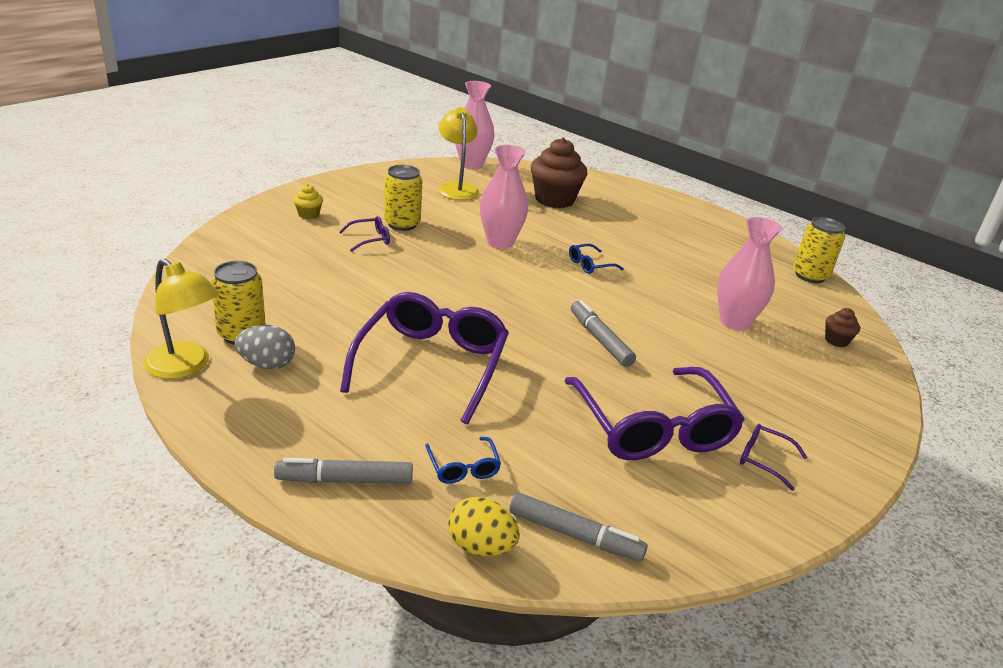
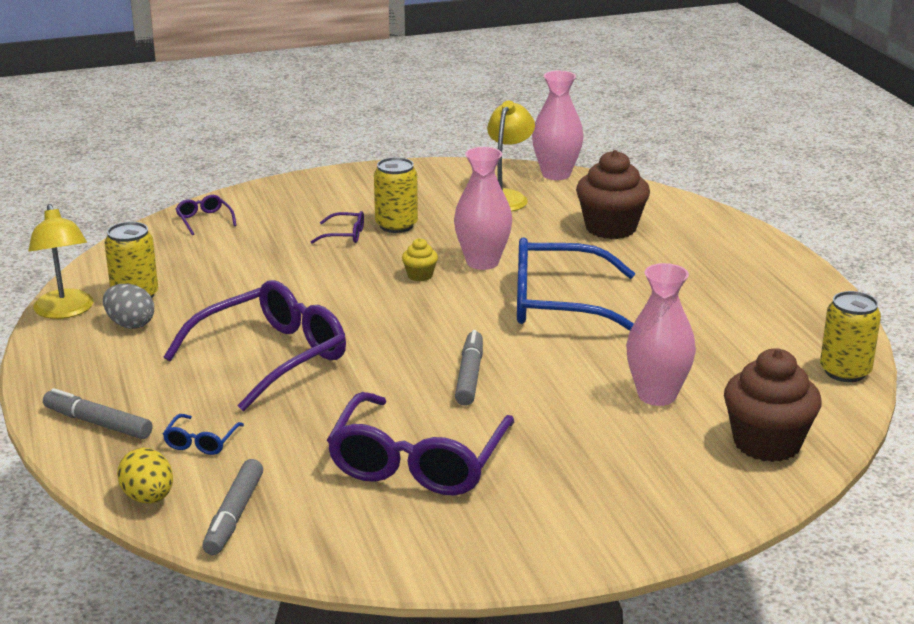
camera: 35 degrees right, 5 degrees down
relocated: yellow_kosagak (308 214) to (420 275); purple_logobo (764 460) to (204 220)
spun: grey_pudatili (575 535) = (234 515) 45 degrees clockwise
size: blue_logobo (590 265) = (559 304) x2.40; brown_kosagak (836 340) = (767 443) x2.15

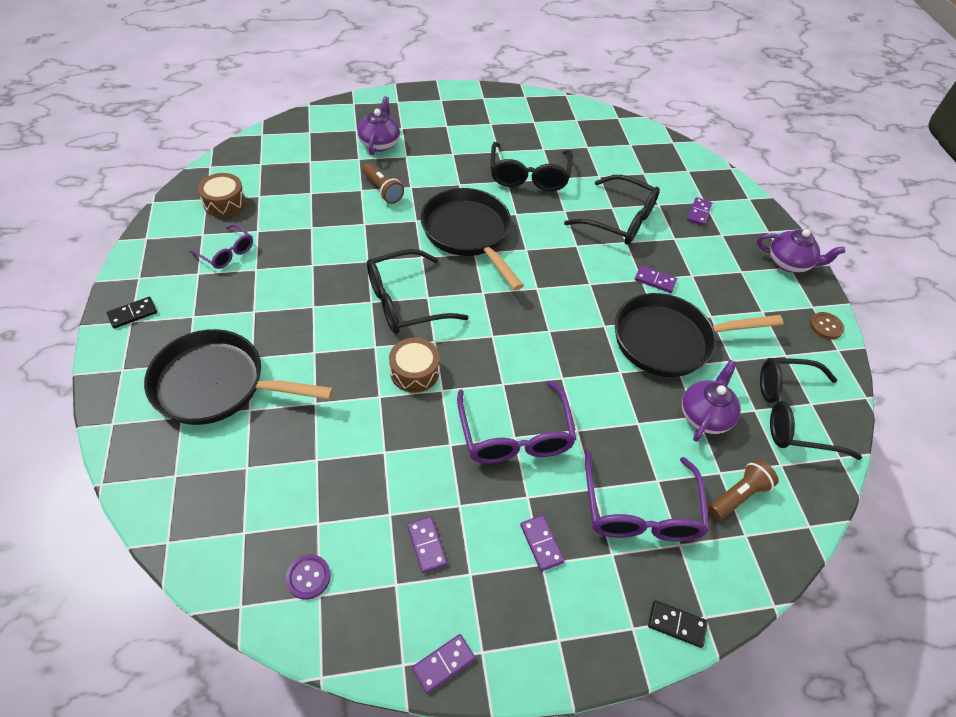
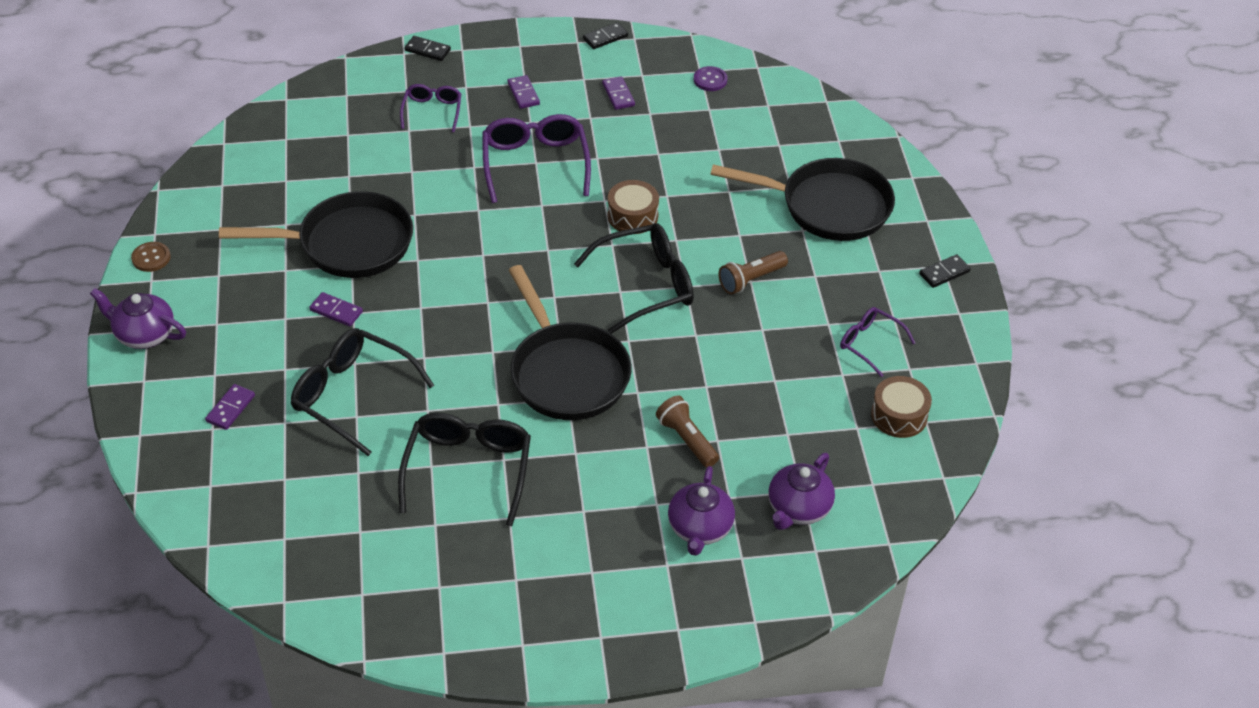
camera: 175 degrees left, 5 degrees down
missing: black_logobo (792 414)
relocated: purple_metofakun (704 415) to (798 508); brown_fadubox (738 495) to (751 280)
colour: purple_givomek (443 663) to black_givomek (605 38)
size: purple_logobo (640 510) = (432 111) x0.57

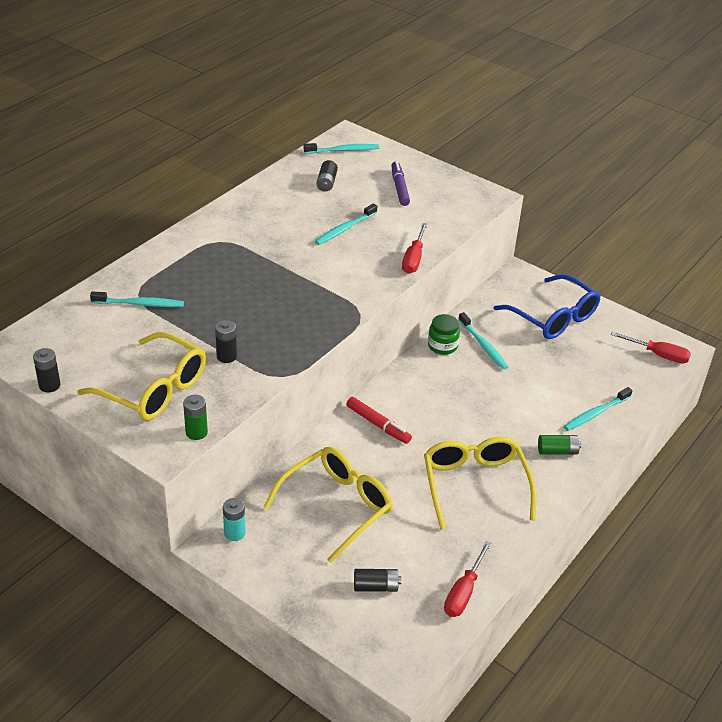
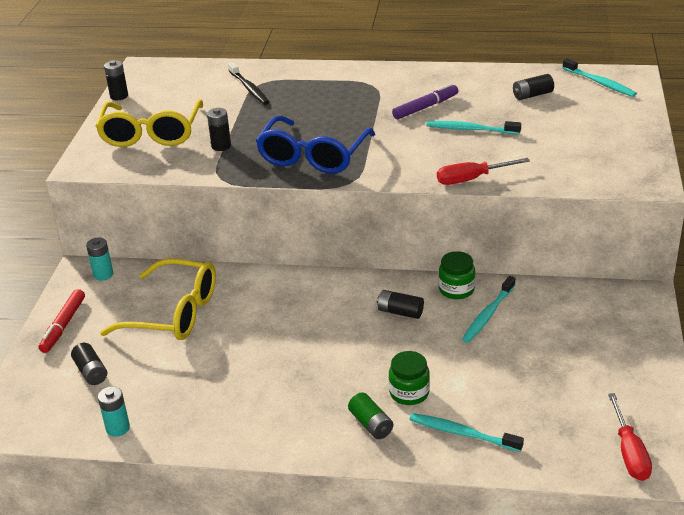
camera: 65 degrees right, 5 degrees down
missing: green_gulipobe (196 432); yellow_logobo (475 485)
appeared: black_gulipobe (400 312); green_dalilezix (409 393)
relocated: red_pudatili (378 425) to (63 326); purple_pudatili (399 188) to (425 107); blue_logobo (553 317) to (313 156)
exchanged: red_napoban (463 592) to turquoise_gulipobe (118 428)
colour: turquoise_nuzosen (139 304) to black_nuzosen (249 88)

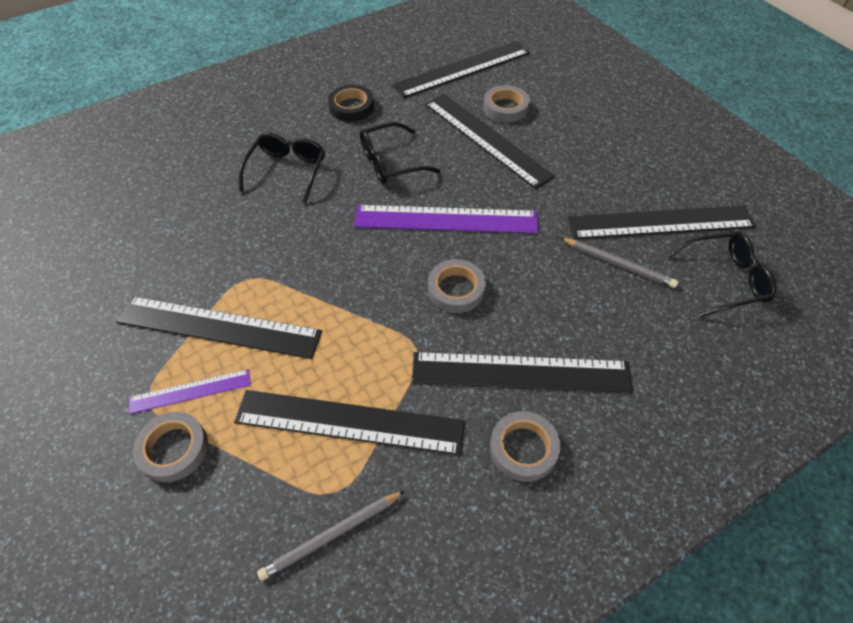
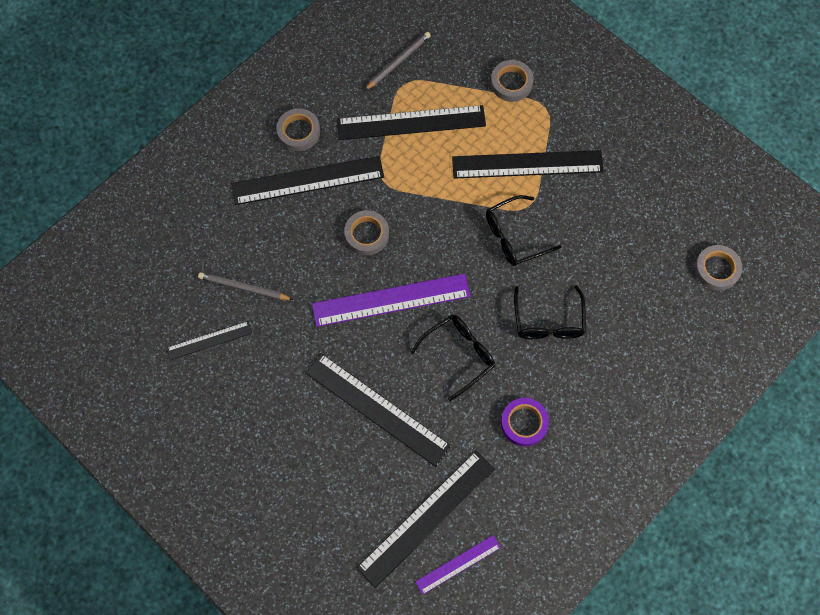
camera: 165 degrees right, 15 degrees up
relocated: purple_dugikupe (190 391) to (458 564); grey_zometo (505 107) to (716 269); black_logobo (725 279) to (514 237)
colour: black_zometo (351 107) to purple_zometo (524 423)
size: black_dugikupe (660 222) = (209 340) x0.54

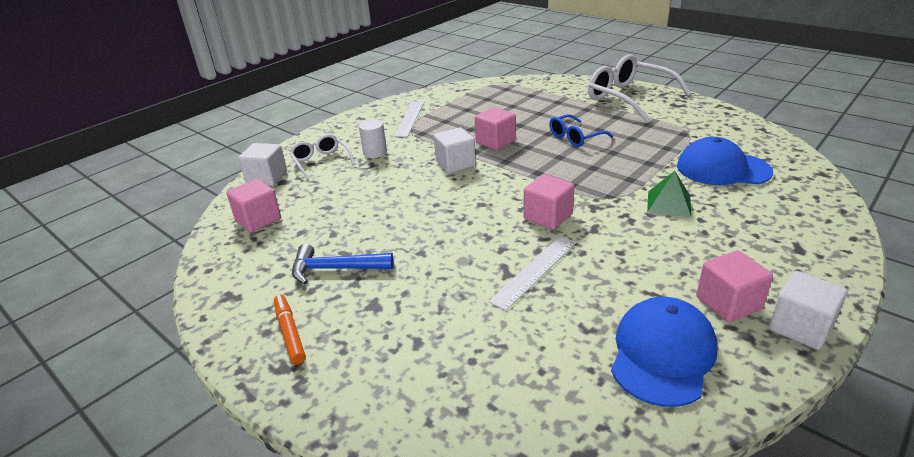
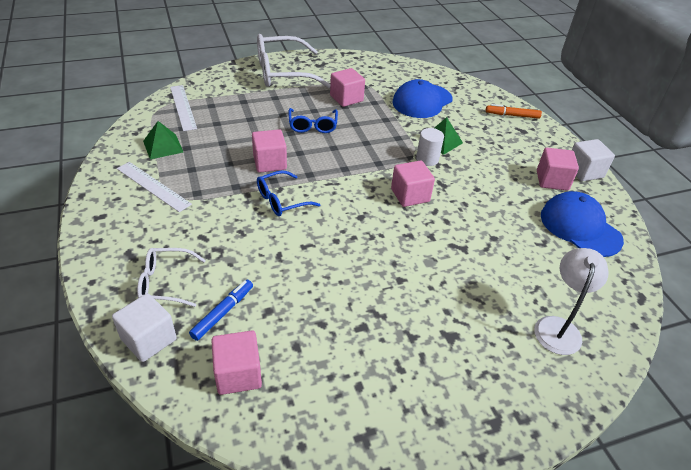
camera: 65 degrees left, 10 degrees up
missing: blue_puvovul (335 269)
appeared: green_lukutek (163 146); blue_pudatili (223 312); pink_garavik (346 98); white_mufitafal (558 327)
relocated: orange_pudatili (290 333) to (512 115); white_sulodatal (375 153) to (427 159); white_dugikupe (534 271) to (183 107)
exchanged: white_garavik (455 164) to blue_logobo (281 200)

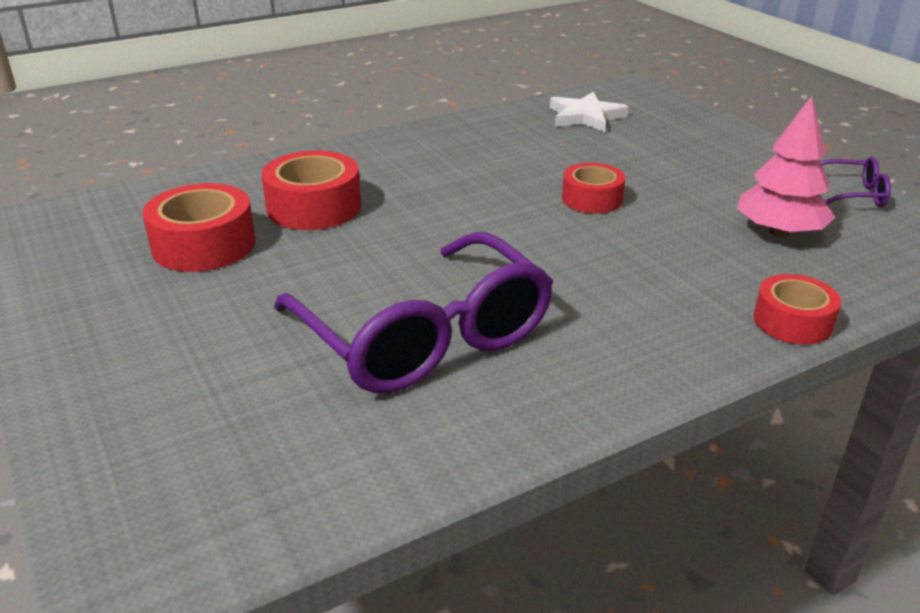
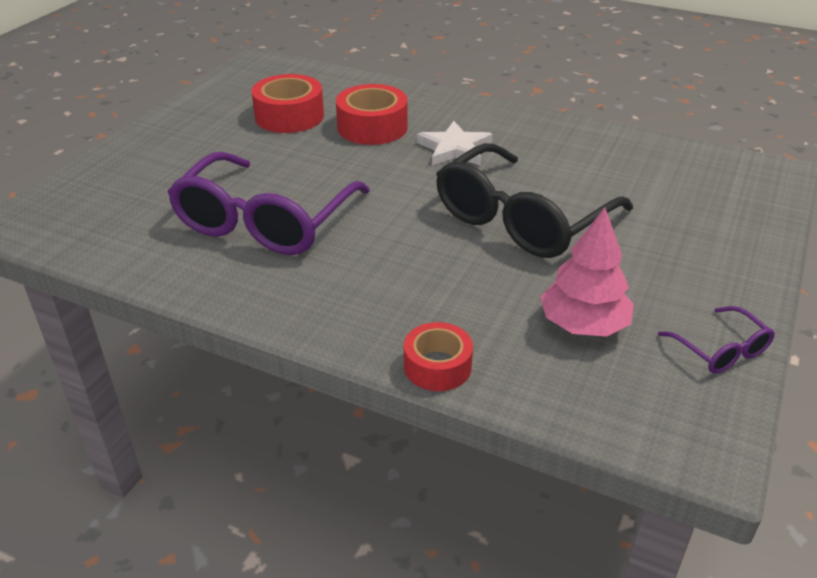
camera: 55 degrees right, 5 degrees up
relocated: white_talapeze (585 117) to (454 148)
exchanged: red_zometo (592 199) to black_logobo (521 220)

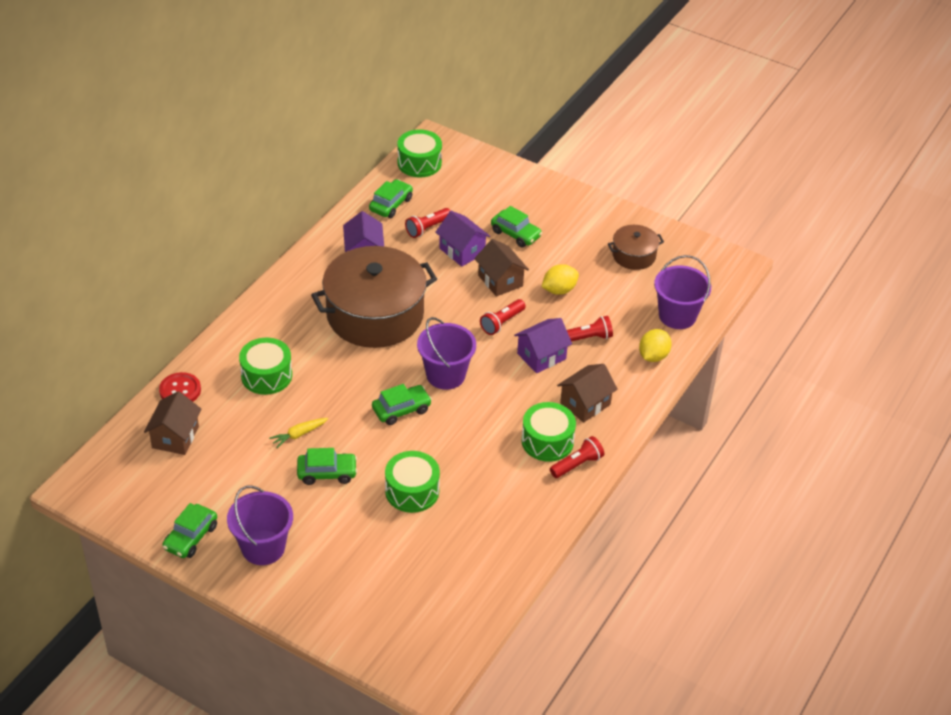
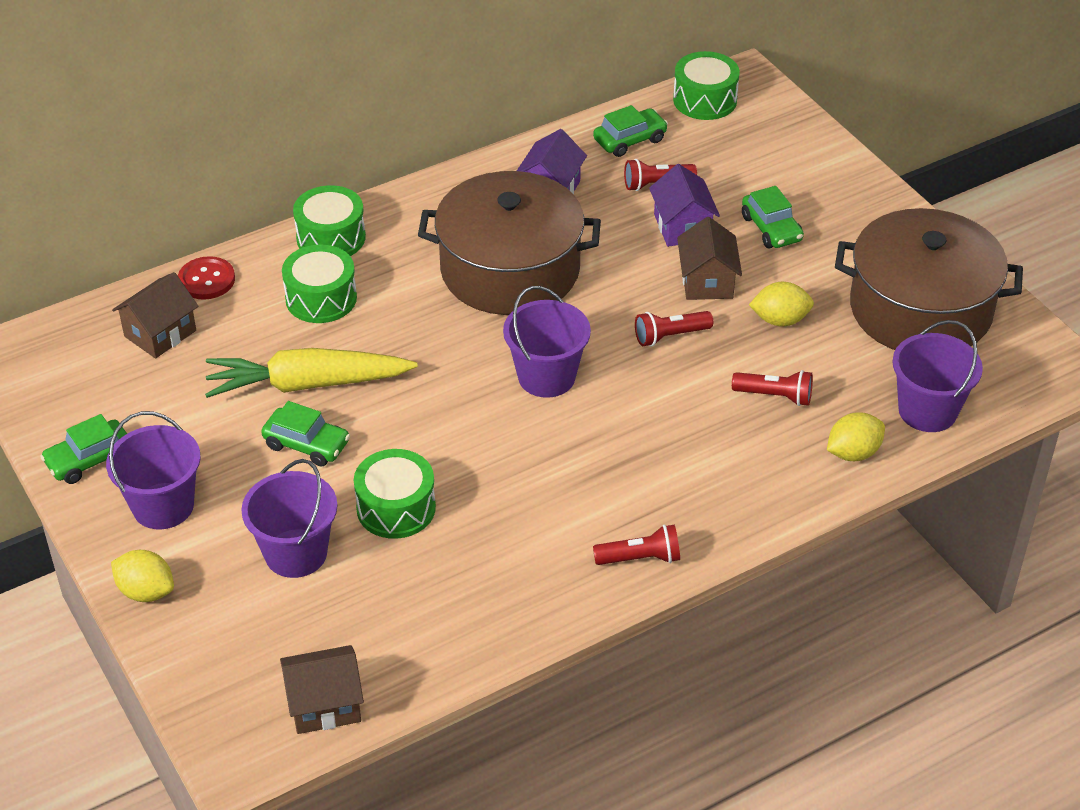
camera: 30 degrees right, 0 degrees up
missing: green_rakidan (401 410); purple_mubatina (541 356)
appeared: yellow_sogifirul (146 591); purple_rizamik (296 553)
relocated: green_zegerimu (547 441) to (331 237); brown_mubatina (585 404) to (324 705)
size: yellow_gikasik (298 435) = (307 384) x2.36; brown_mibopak (634 255) = (920 309) x2.12

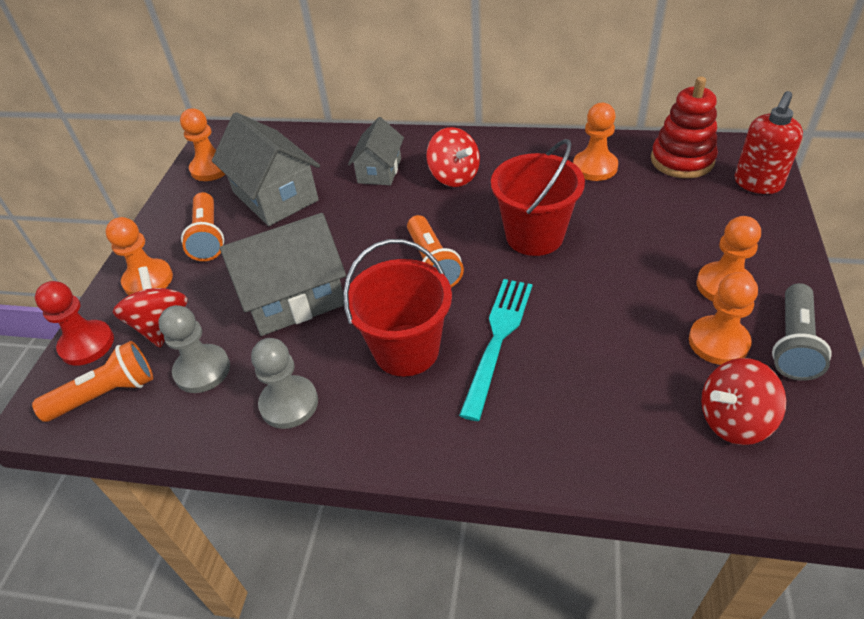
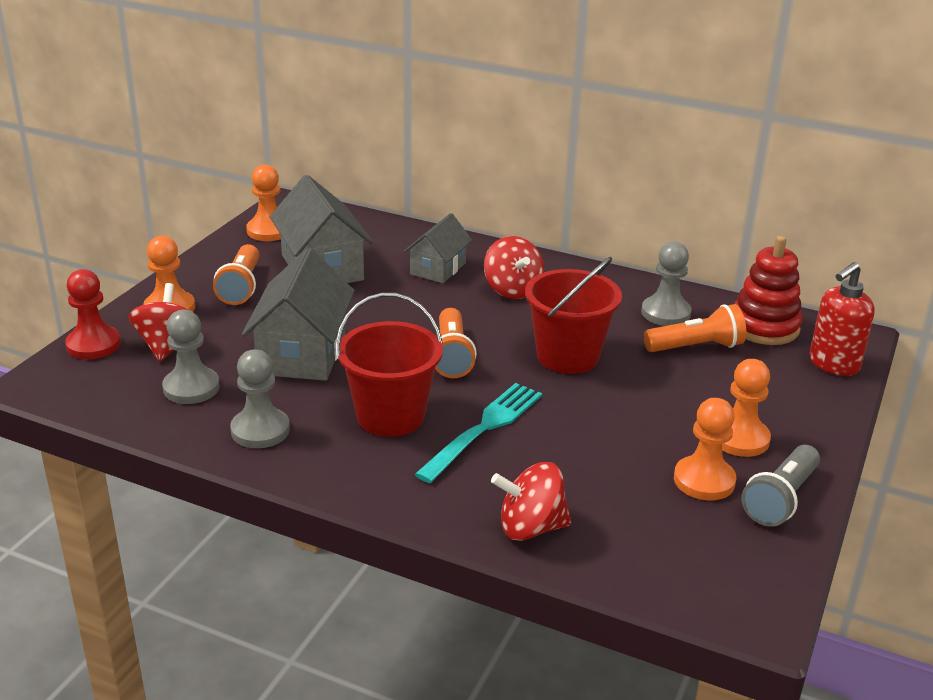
camera: 10 degrees right, 15 degrees down
relocated: orange_fadubox (106 394) to (696 347); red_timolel (733 420) to (531 528)
colour: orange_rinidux (595 167) to grey_rinidux (665 313)
spun: grey_mubatina (294 298) = (302 353) 75 degrees counterclockwise

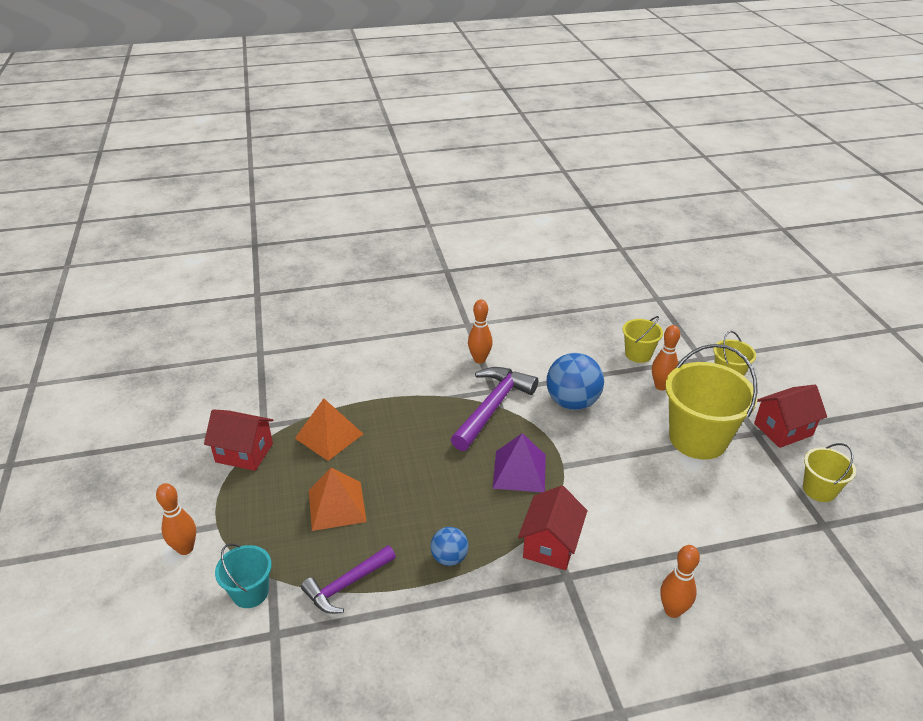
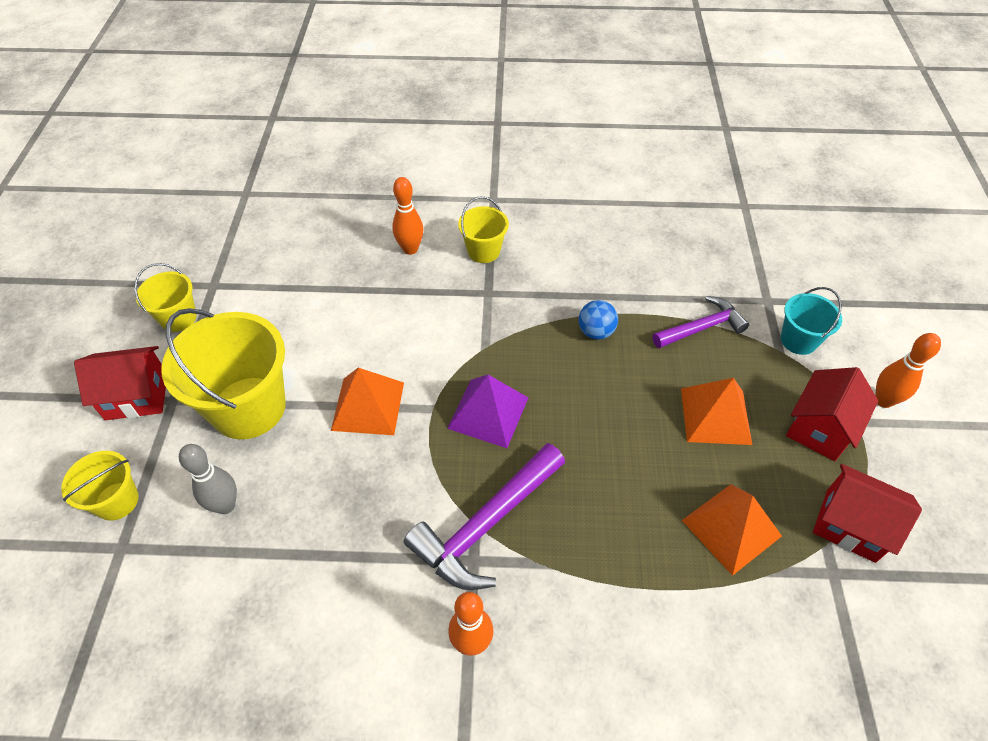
camera: 165 degrees left, 15 degrees up
missing: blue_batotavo (572 402)
appeared: orange_lukutek (368 406)
relocated: red_mubatina (550 545) to (820 428); yellow_rizamik (638 354) to (483 251)
colour: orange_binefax (661 386) to grey_binefax (225 505)

